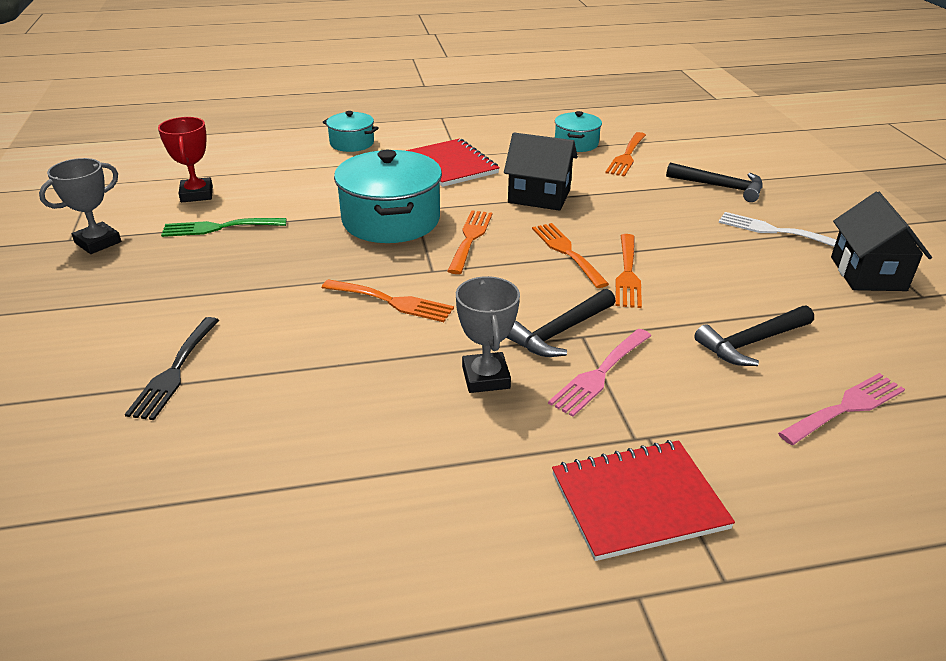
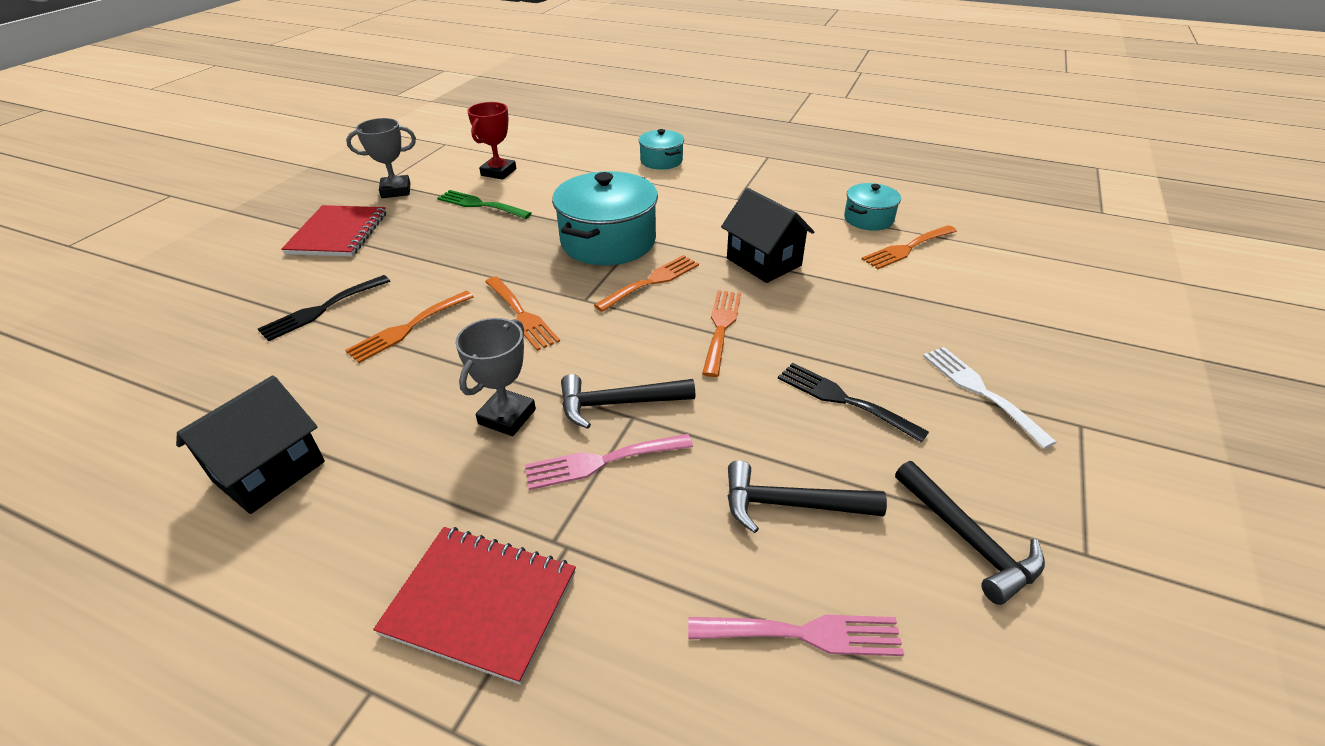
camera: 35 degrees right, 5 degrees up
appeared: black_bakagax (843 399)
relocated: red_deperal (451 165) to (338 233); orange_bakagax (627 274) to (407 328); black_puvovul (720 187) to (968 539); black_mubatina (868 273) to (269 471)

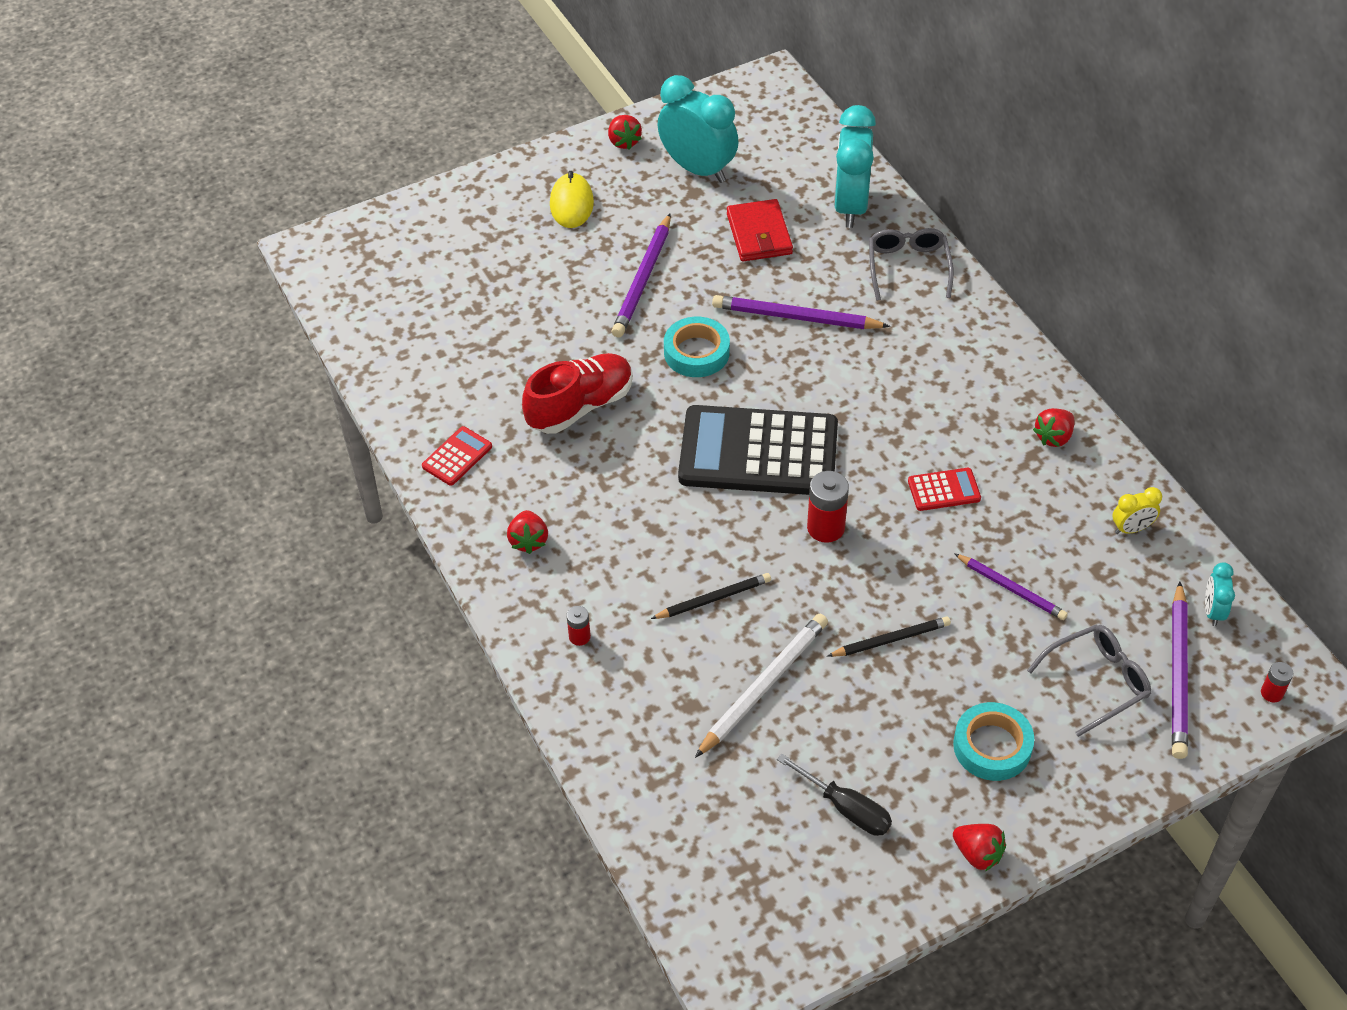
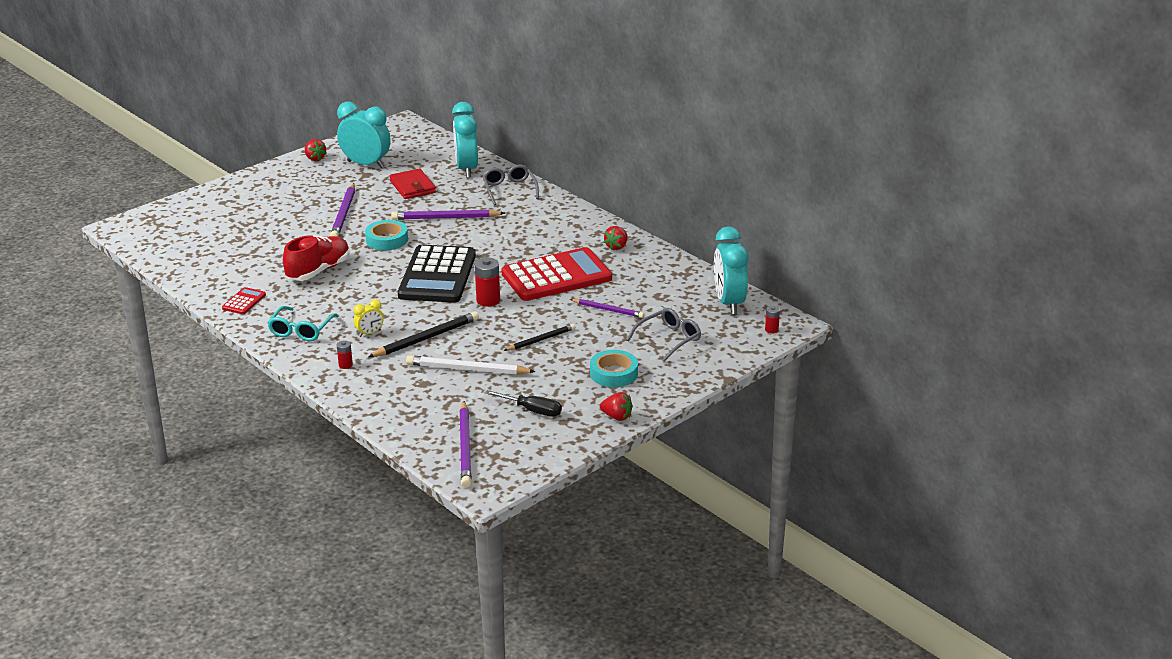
camera: 15 degrees left, 20 degrees down
missing: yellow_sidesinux (571 204)
relocated: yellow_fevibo (1131 528) to (369 333); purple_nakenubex (1178 674) to (465 447)
exchanged: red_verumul (528 541) to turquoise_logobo (301 330)
spun: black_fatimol (758 453) = (437 276) 75 degrees counterclockwise; white_nakenubex (763 686) = (467 369) 105 degrees counterclockwise
size: black_nakenubex (713 599) = (426 338) x1.56; red_fatimol (944 490) = (556 276) x2.38; turquoise_fevibo (1213 611) = (729 303) x2.14

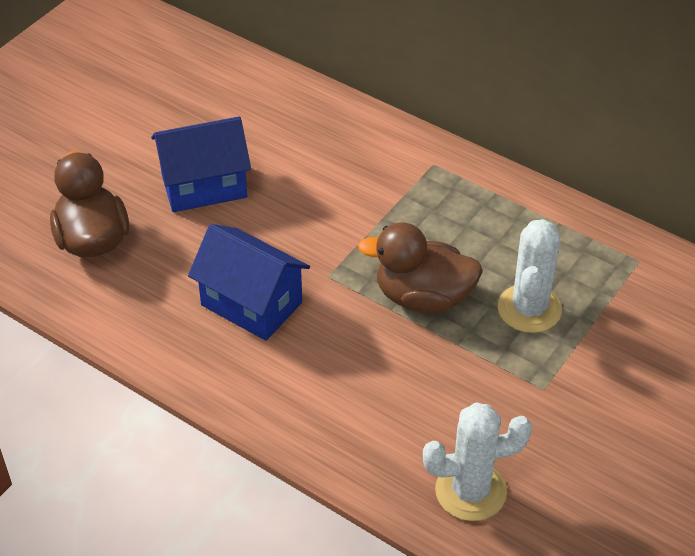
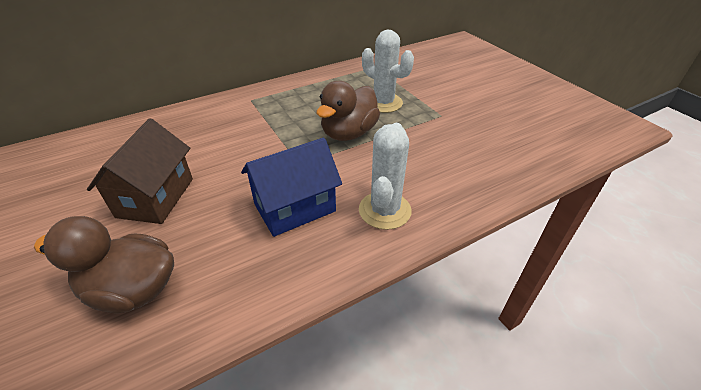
camera: 65 degrees left, 5 degrees down
relocated: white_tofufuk (470 491) to (384 210)
colour: blue_mubatina (204 186) to brown_mubatina (156 197)

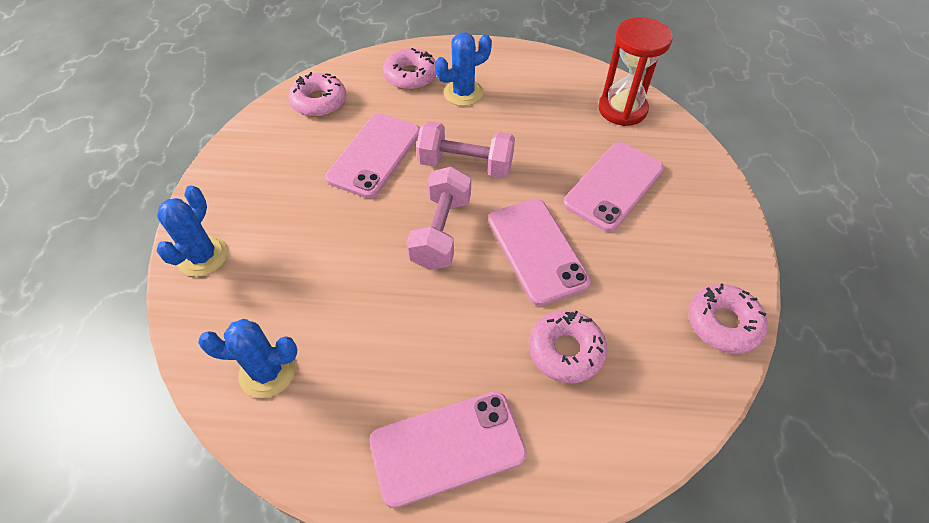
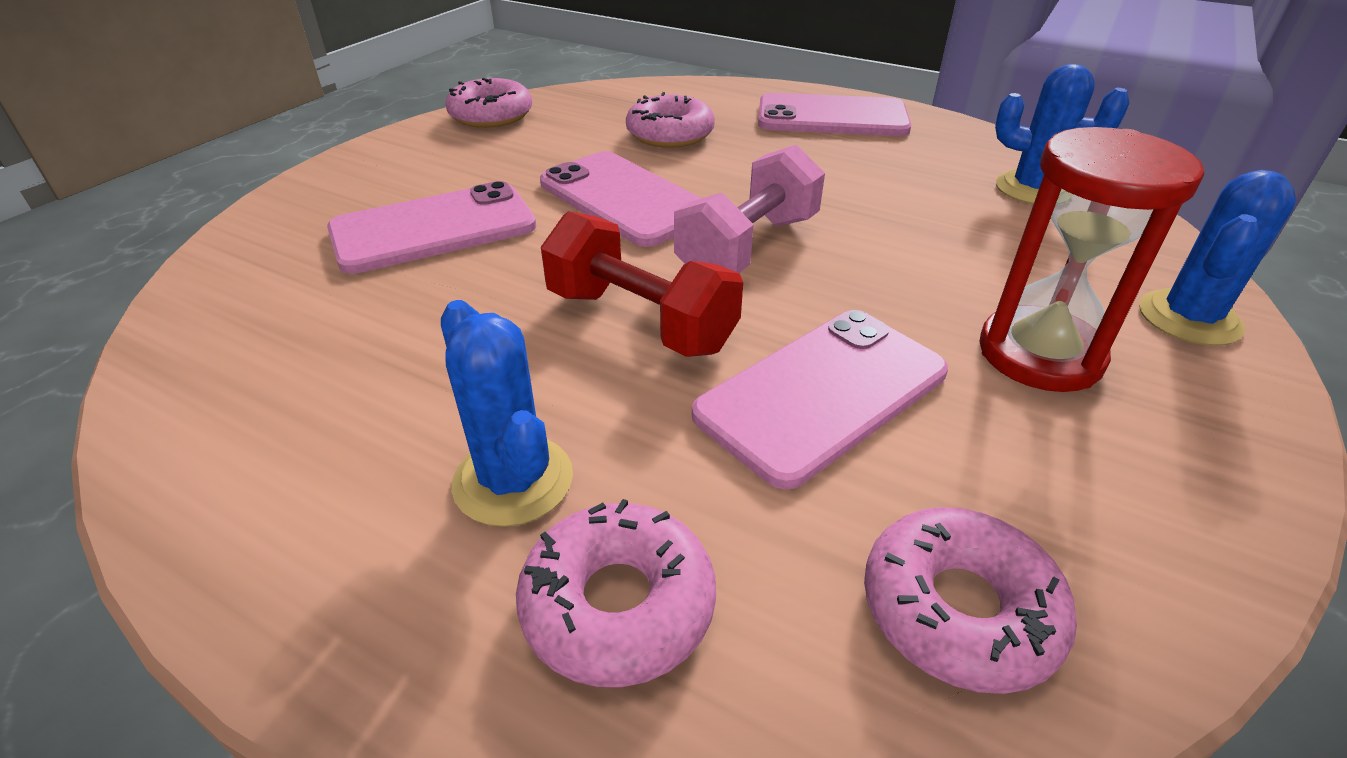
camera: 155 degrees left, 15 degrees down
relocated: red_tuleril (622 109) to (1040 354)
colour: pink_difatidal (465 165) to red_difatidal (640 320)
spun: blue_tofufuk (463 93) = (513 480) 60 degrees clockwise; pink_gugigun (537 250) = (624 199) 45 degrees counterclockwise

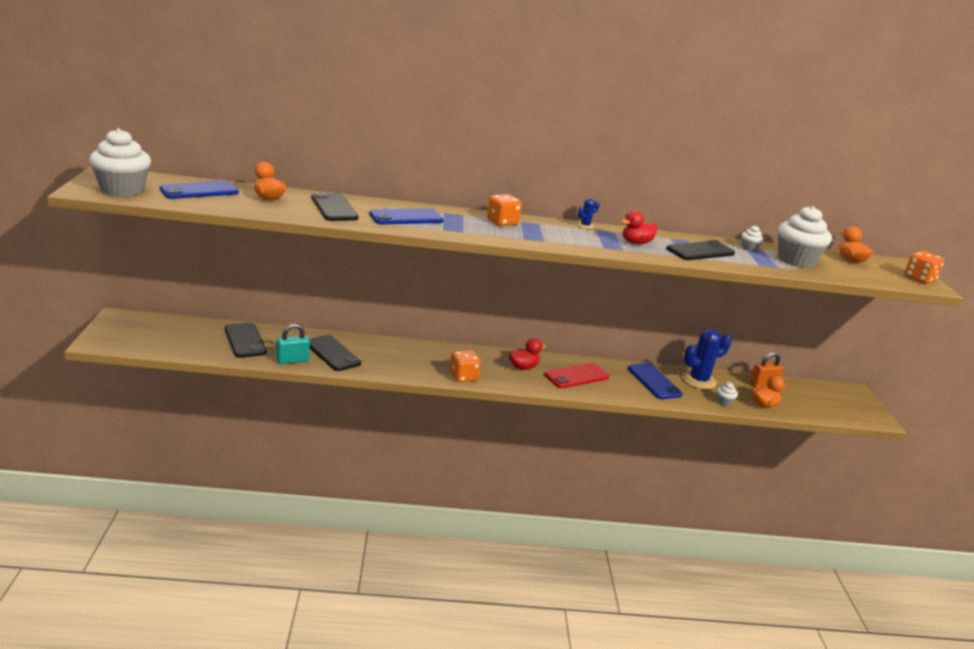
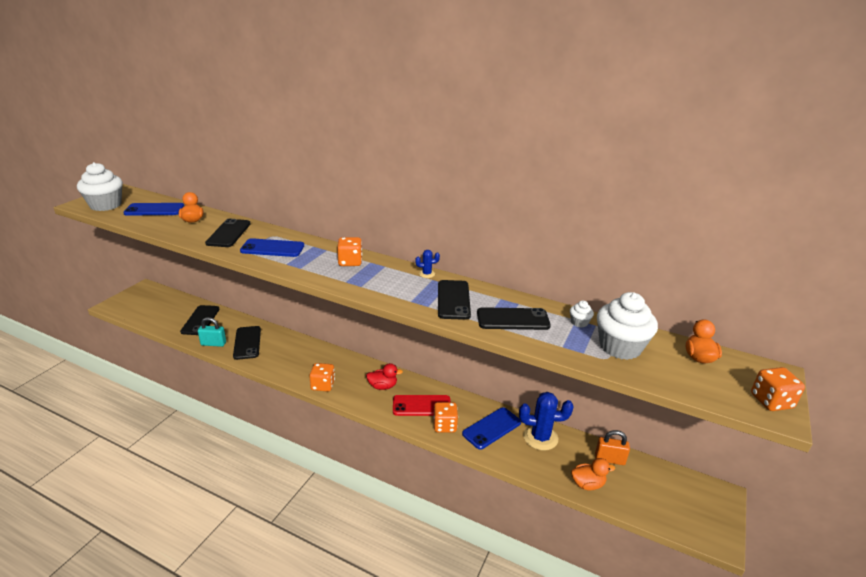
camera: 30 degrees right, 5 degrees up
missing: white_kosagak (724 402)
appeared: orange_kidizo (445 425)
exchanged: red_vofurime (636 243) to black_gugigun (453 300)
spun: blue_gugigun (654 381) = (492 428) 45 degrees clockwise

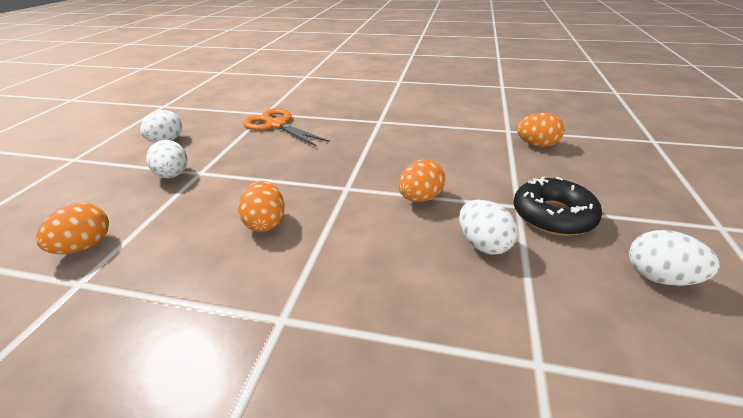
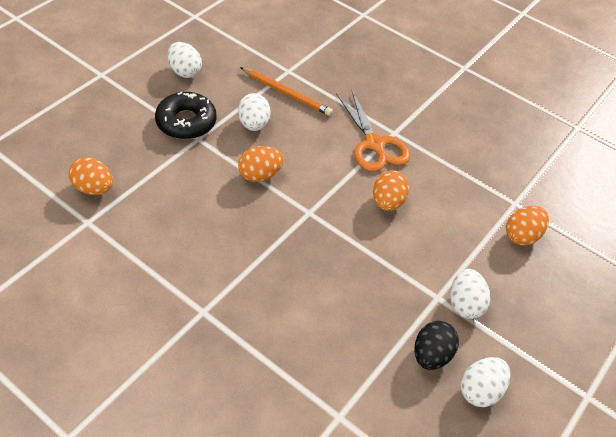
camera: 160 degrees left, 15 degrees up
appeared: orange_nakenubex (286 93); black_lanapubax (431 355)
relocated: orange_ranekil (276 125) to (374 144)

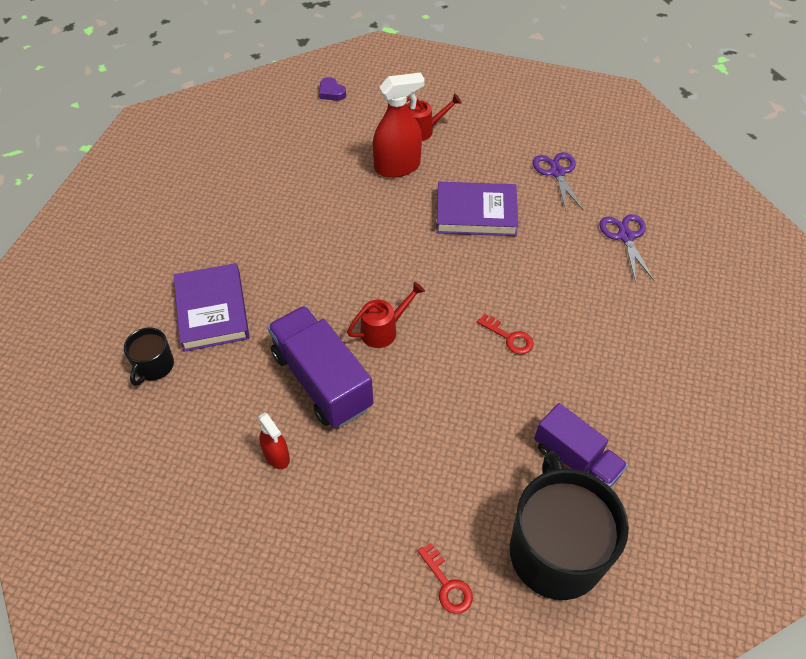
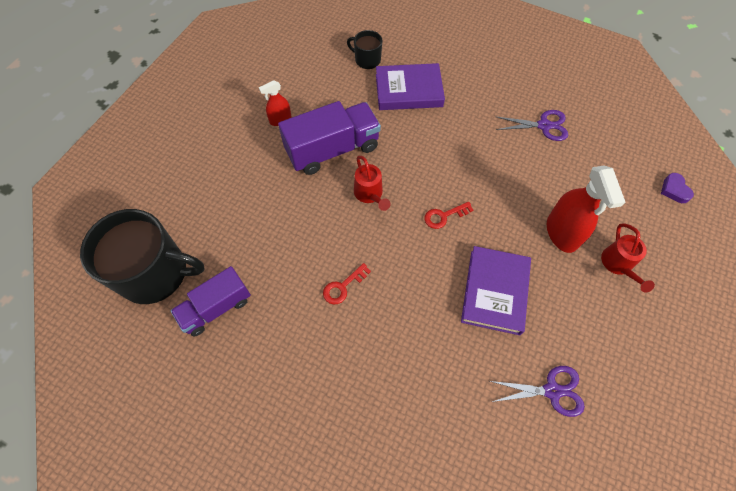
camera: 100 degrees right, 10 degrees up
relocated: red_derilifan (447 584) to (444 216); purple_ranekil (625 236) to (544 125)
spun: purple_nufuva (331 92) = (674 190) 75 degrees counterclockwise

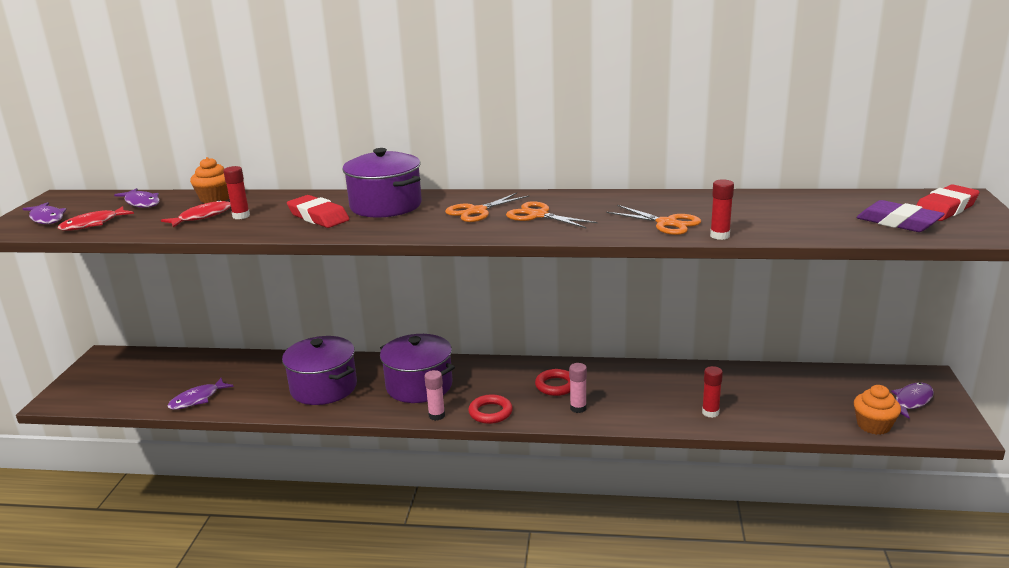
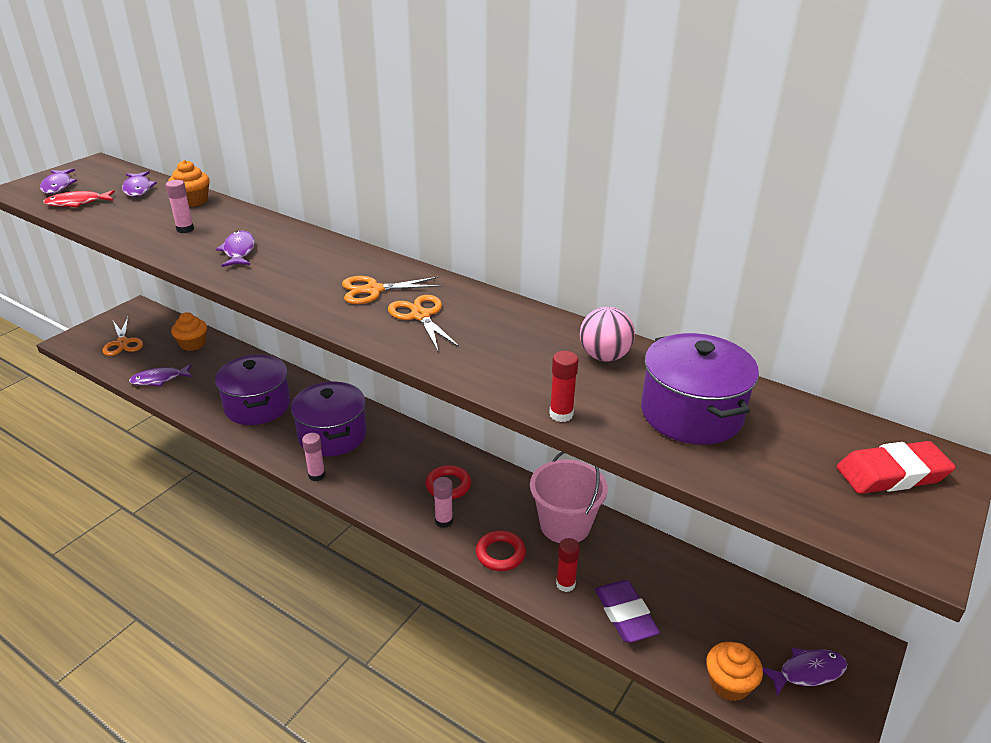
camera: 25 degrees right, 10 degrees up
missing: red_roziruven (202 217)
appeared: orange_kosagak (192 344); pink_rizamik (565 525); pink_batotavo (604 356)
relocated: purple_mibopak (386 206) to (691 413); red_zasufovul (490 412) to (500 554); orange_ranekil (666 223) to (123 343); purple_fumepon (898 222) to (625 615)
exchanged: red_fumepon (318 217) to purple_roziruven (239 251)
colour: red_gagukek (241 216) to pink_gagukek (185 229)

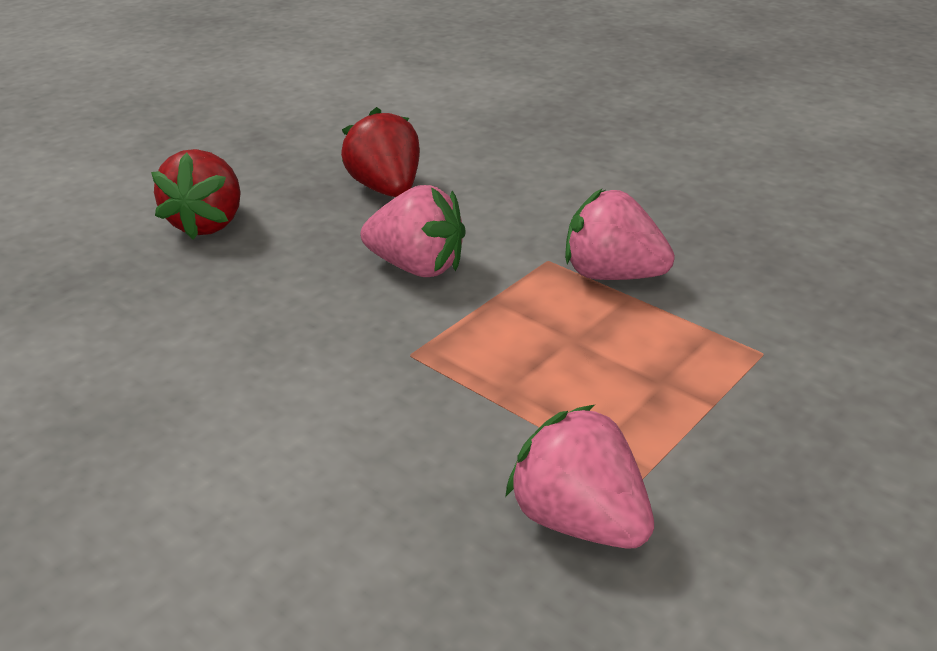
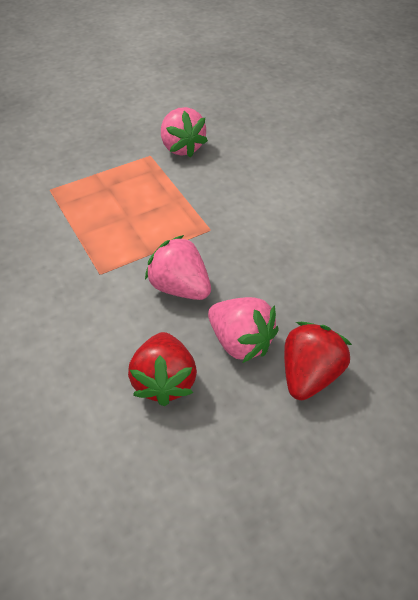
camera: 160 degrees left, 15 degrees up
relocated: pink_verumul (611 275) to (240 342)

